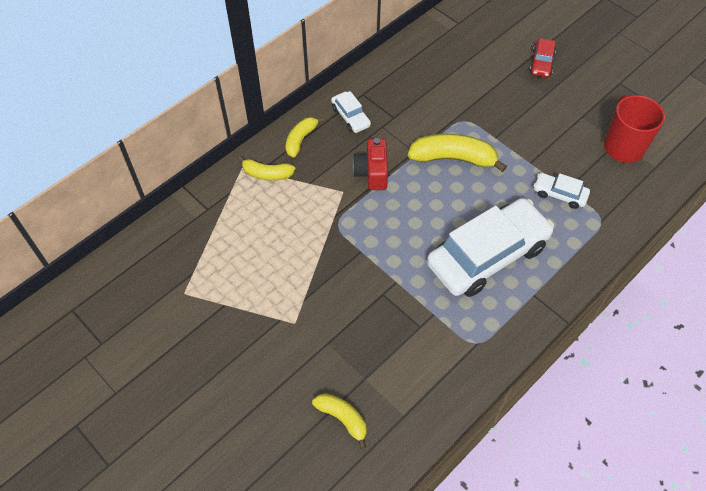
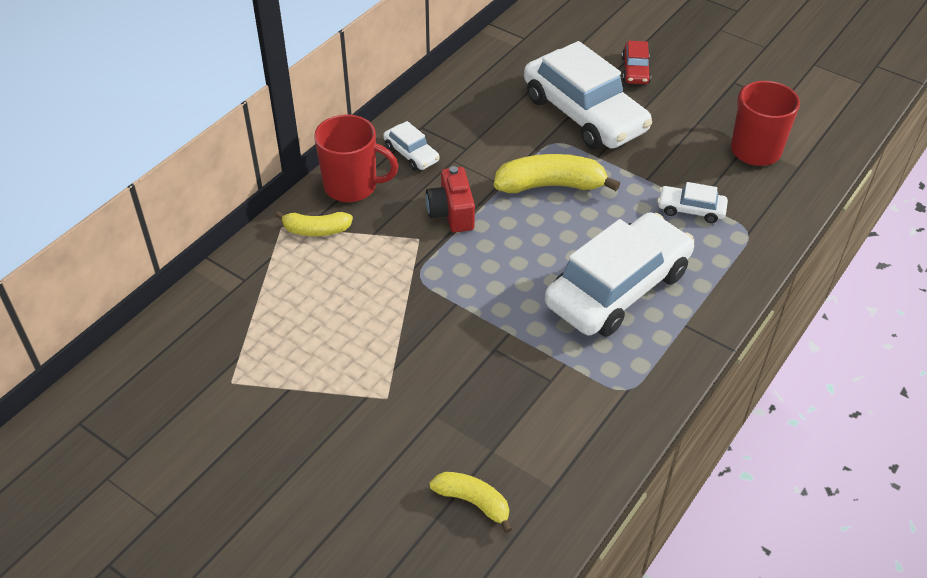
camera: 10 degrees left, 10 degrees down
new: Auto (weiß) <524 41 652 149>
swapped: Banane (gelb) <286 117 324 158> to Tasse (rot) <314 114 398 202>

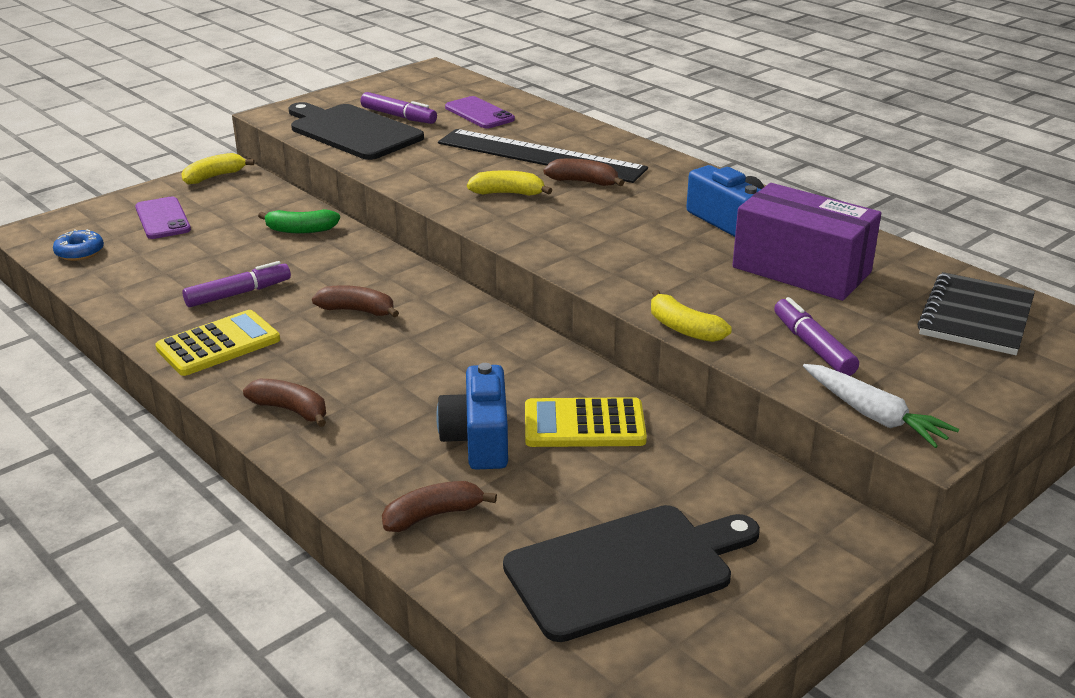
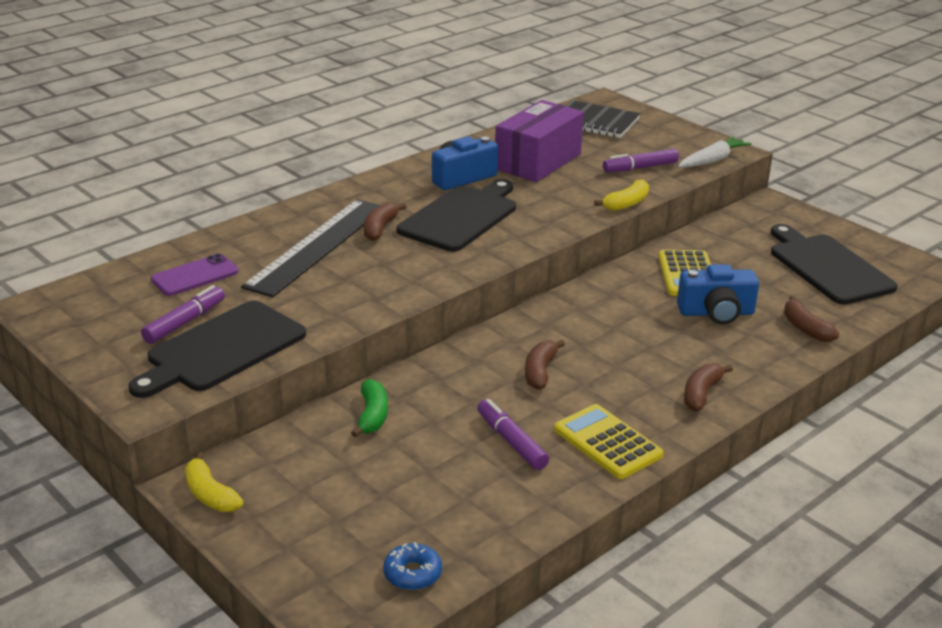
camera: 90 degrees left, 0 degrees up
gone: Banane (gelb) <467 170 552 196>; Handy (lila) <135 197 191 239>
new: Schneidebrett (schwarz) <397 179 516 252>

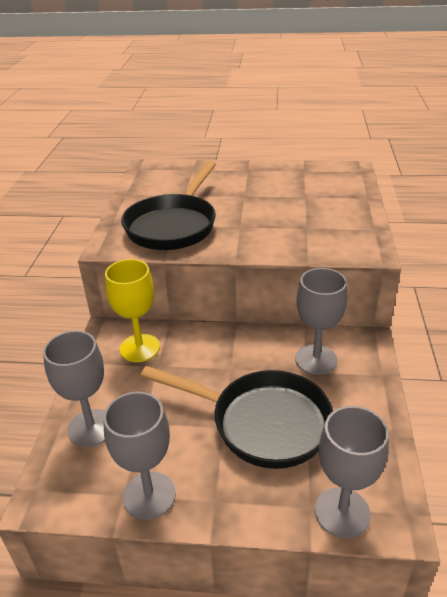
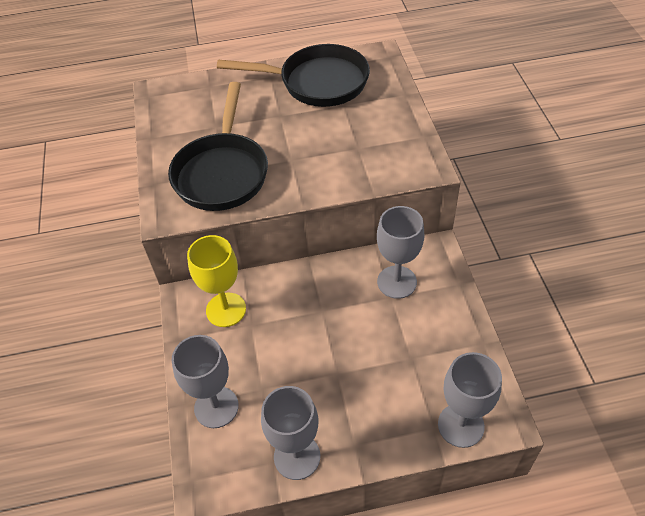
camera: 15 degrees left, 15 degrees up
shifted: Pfanne (schwarz) <141 366 333 469> to <217 44 370 107>

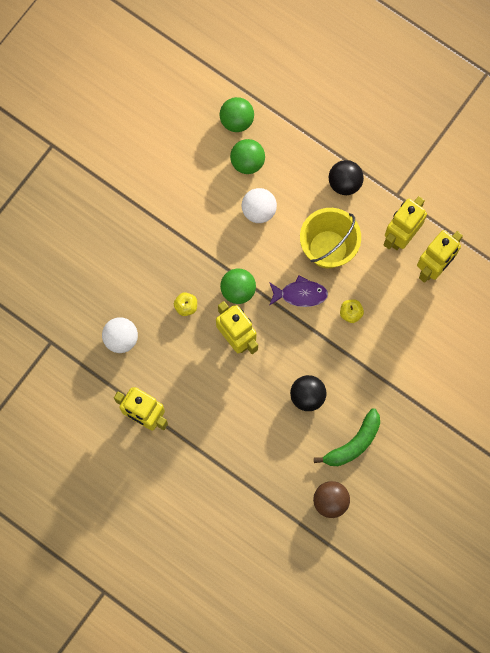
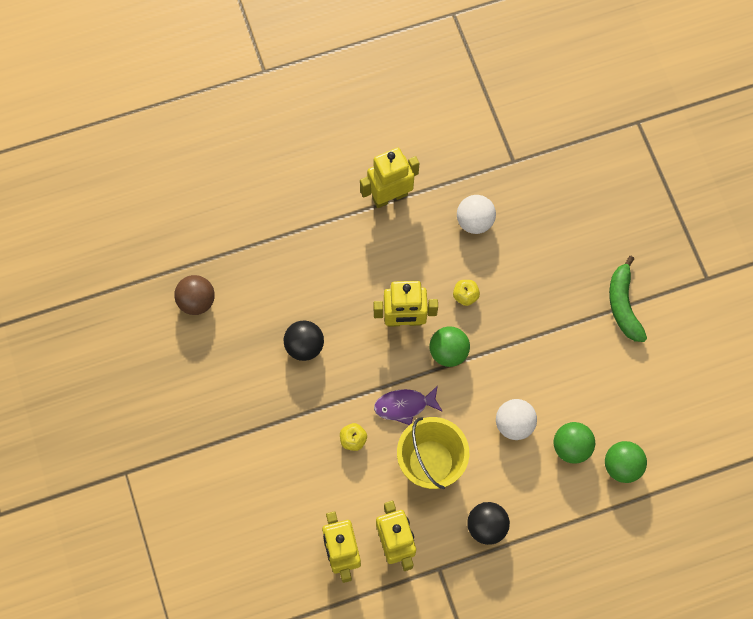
camera: 125 degrees right, 5 degrees down
shifted: Banane (grün) <314 408 380 466> to <609 256 647 342>
rotated: Fisch (lila) <269 275 328 307> = <374 385 443 425> 45 degrees clockwise

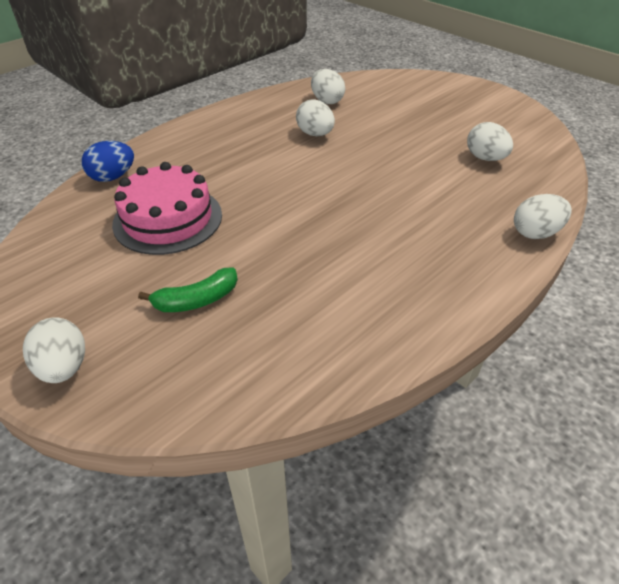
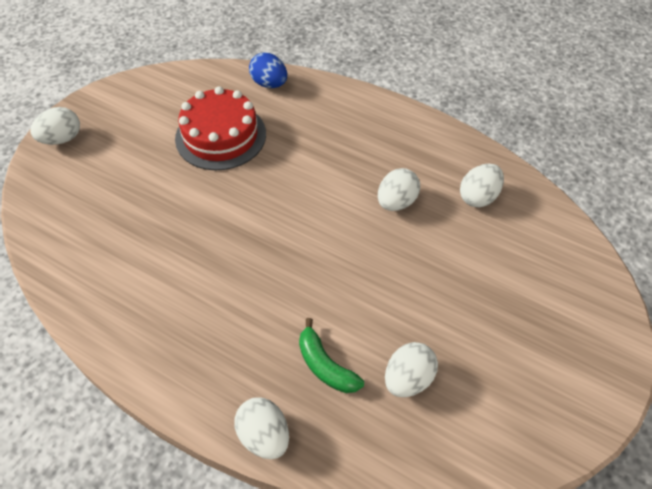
camera: 75 degrees right, 10 degrees up
shifted: Banane (grün) <138 267 238 312> to <299 318 364 393>
repainted: Kuchen (rosa) <112 162 222 255> to Kuchen (rot) <175 86 266 170>

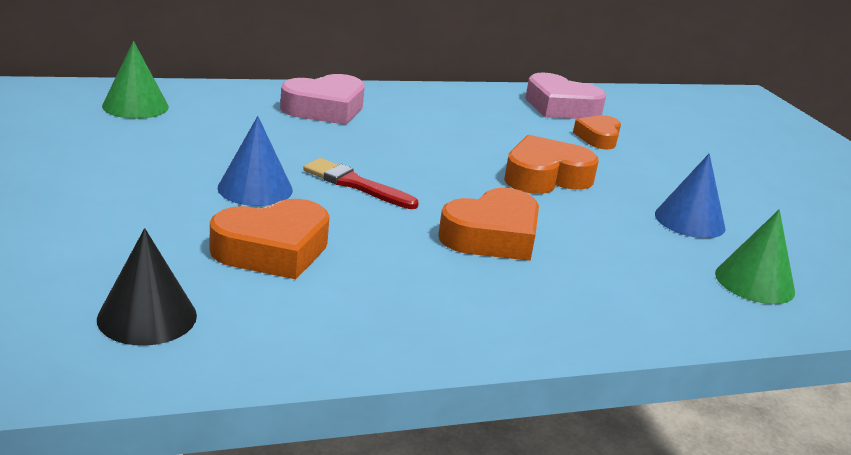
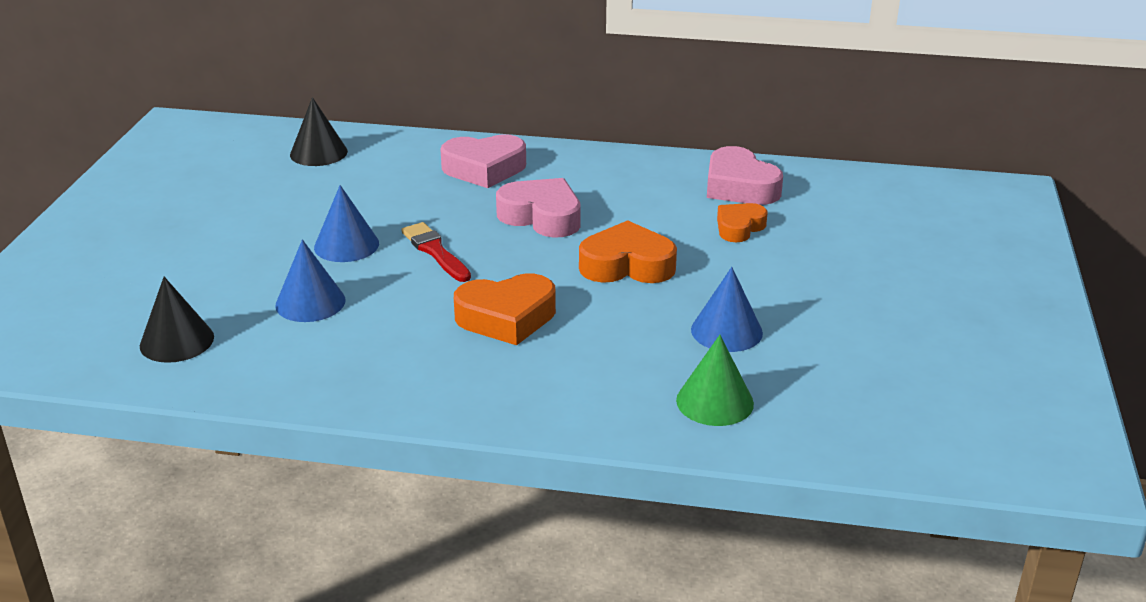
camera: 30 degrees right, 5 degrees up
new: Herz (rosa) <496 178 581 238>
swapped: Herz (orange) <210 199 330 279> to Kegel (blau) <275 239 345 322>
repainted: Kegel (grün) <102 41 169 119> to Kegel (schwarz) <290 97 348 166>

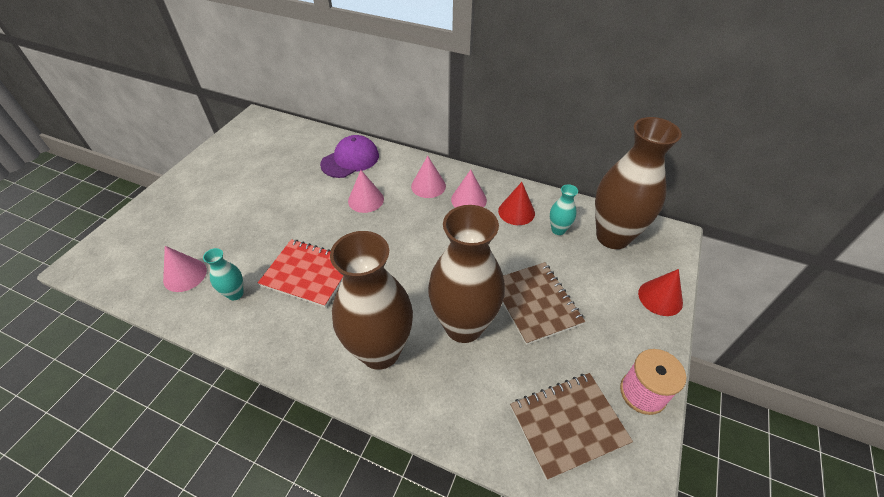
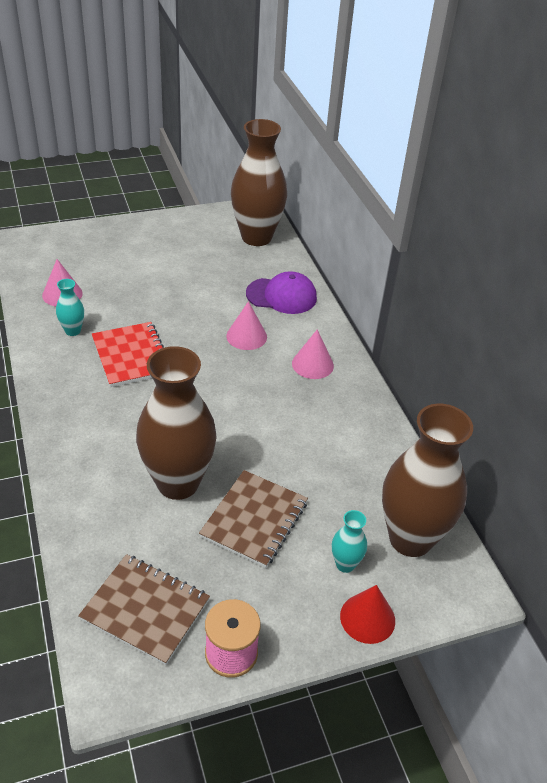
camera: 45 degrees right, 5 degrees down
gone: Kegel (rosa) <451 170 487 208>; Kegel (rot) <498 182 535 225>
shifted: Vase (türkis) <550 184 578 235> to <332 510 367 573>; Vase (braun) <330 231 413 370> to <231 119 287 246>

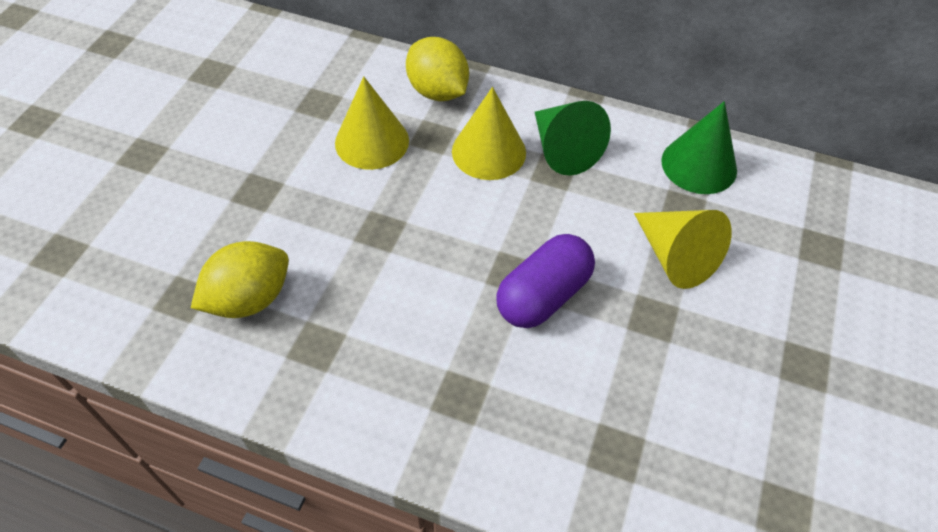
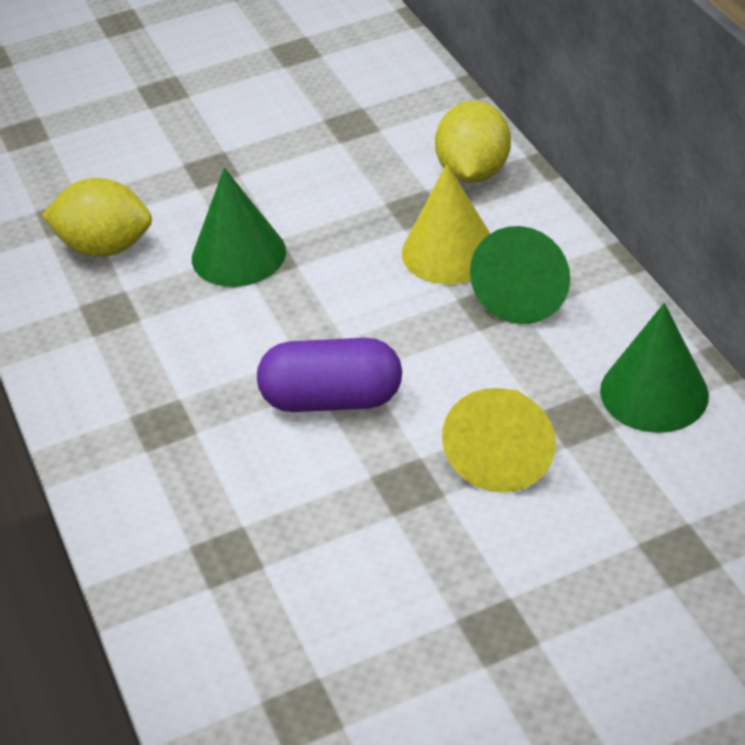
camera: 50 degrees right, 10 degrees down
gone: Kegel (gelb) <335 76 409 170>
new: Kegel (grün) <192 168 286 287>

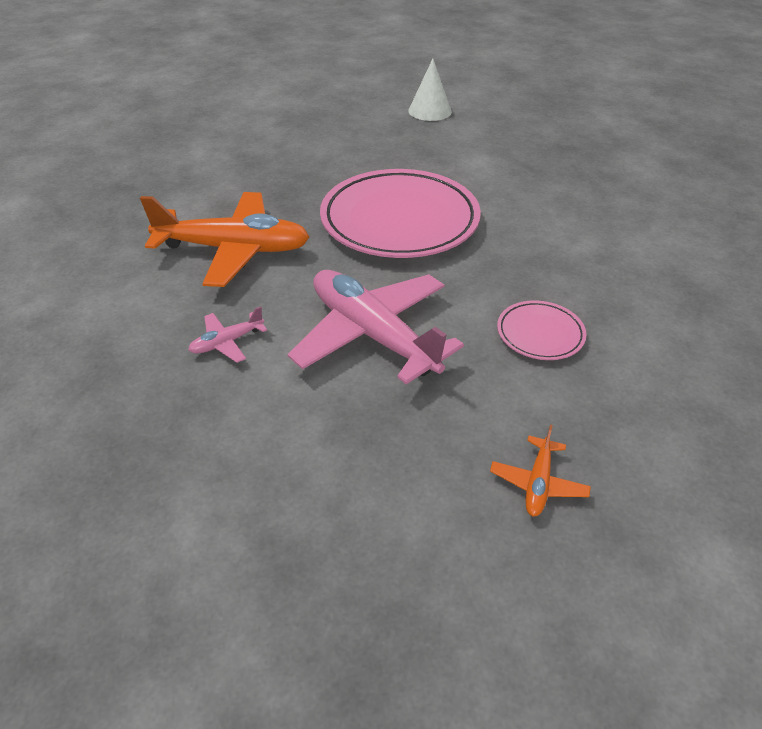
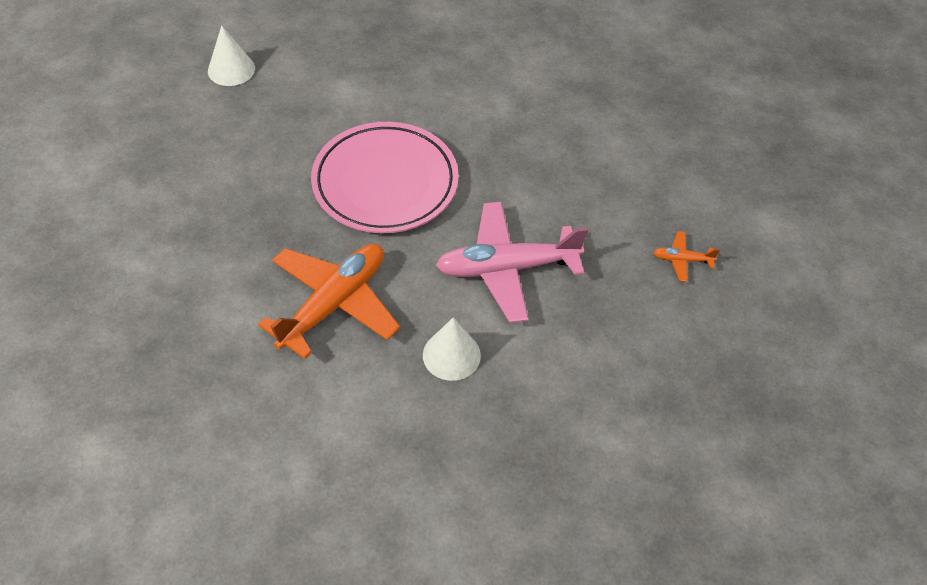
camera: 60 degrees left, 10 degrees up
gone: Teller (rosa) <497 300 587 360>
swapped: Flugzeug (rosa) <188 306 267 363> to Kegel (weiß) <423 318 481 381>
rotated: Flugzeug (orange) <490 425 591 516> = <653 231 720 282> 135 degrees clockwise

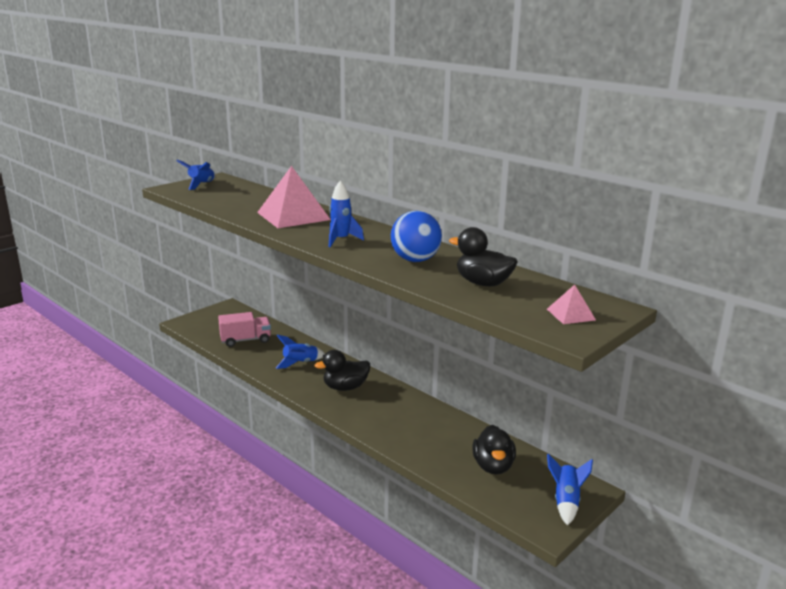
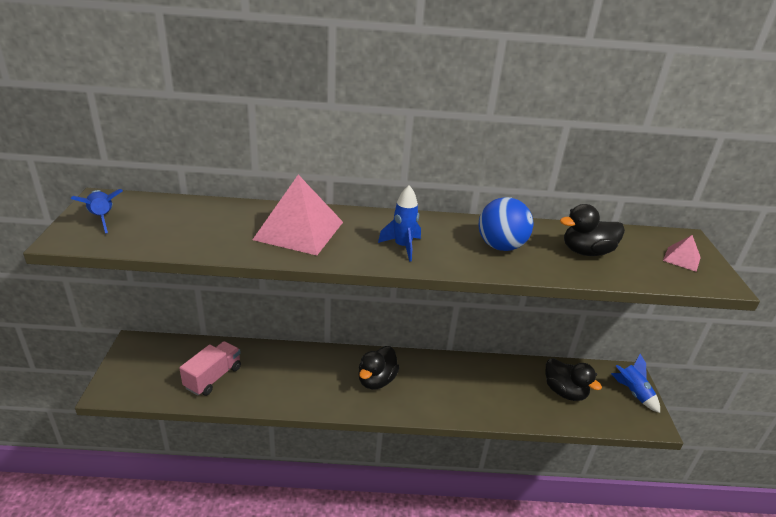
camera: 45 degrees left, 10 degrees up
gone: Rakete (blau) <276 335 325 369>

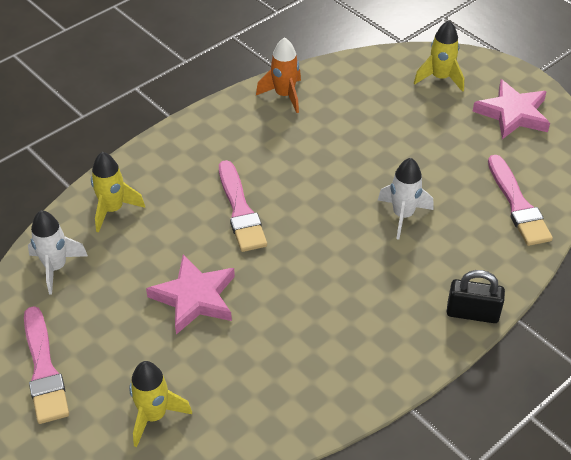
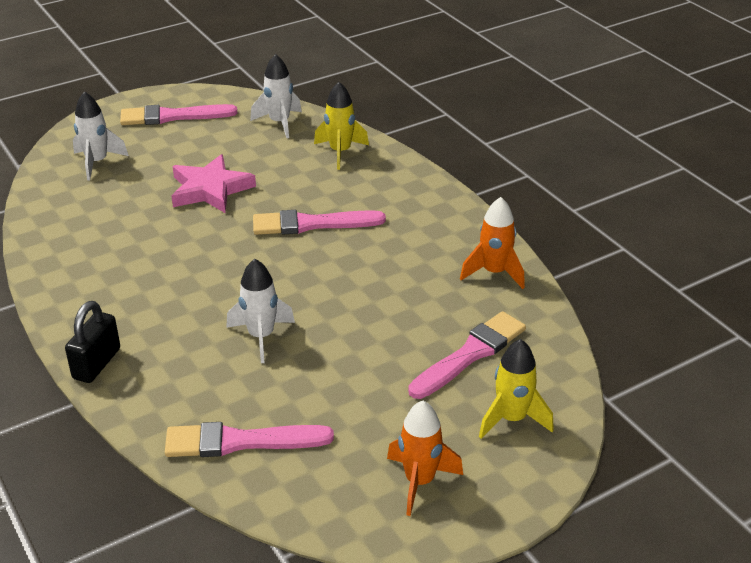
camera: 100 degrees right, 10 degrees down
new: Pinsel (rosa) <408 311 526 399>
swapped: Stern (rosa) <473 79 550 139> to Rakete (orange) <387 401 463 516>
repainted: Rakete (gelb) <129 361 192 447> to Rakete (weiß) <73 91 129 180>

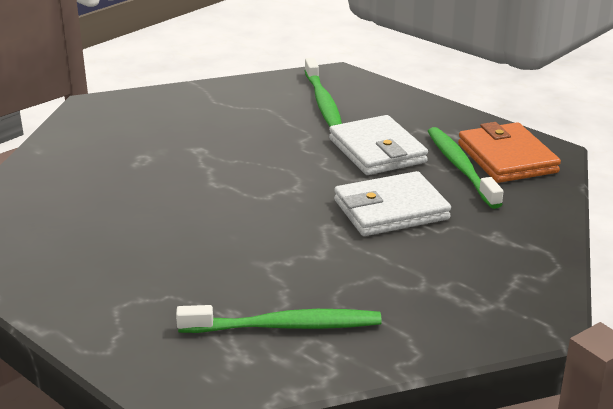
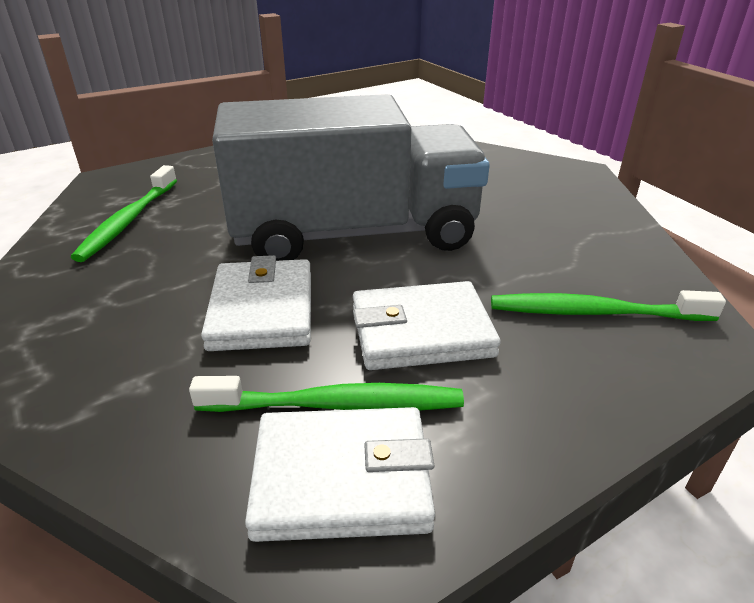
camera: 105 degrees right, 5 degrees up
new: Lastwagen (grau) <212 94 490 261>
repainted: Geldbörse (orange) <458 122 561 183> to Geldbörse (weiß) <245 407 435 542>

